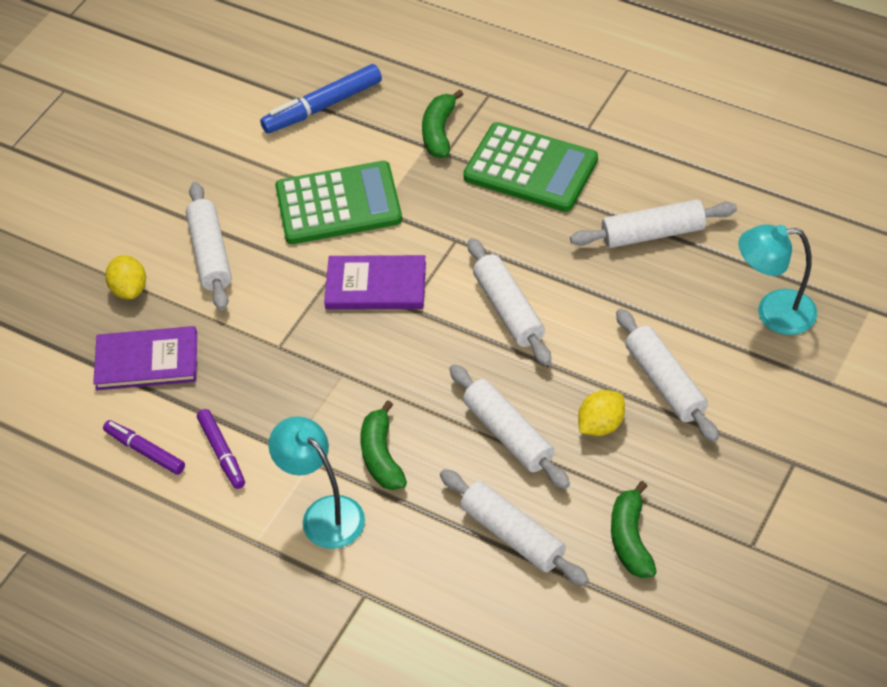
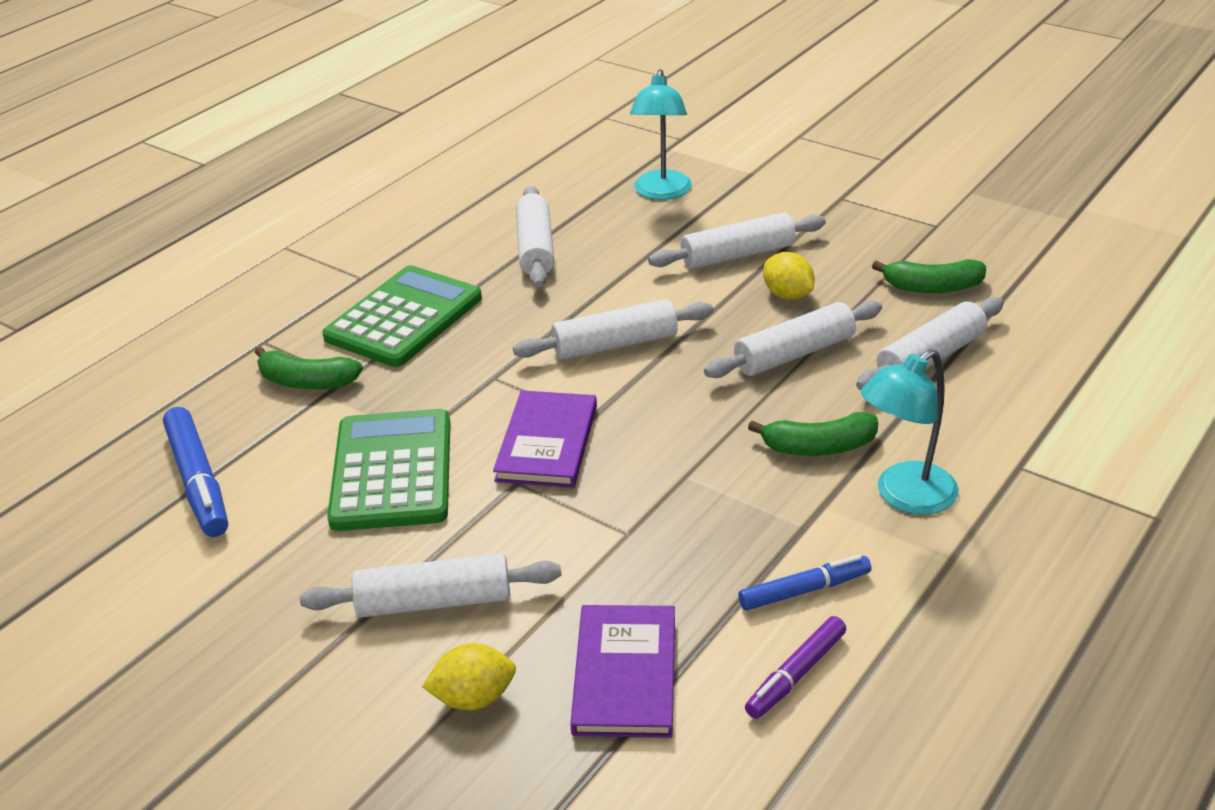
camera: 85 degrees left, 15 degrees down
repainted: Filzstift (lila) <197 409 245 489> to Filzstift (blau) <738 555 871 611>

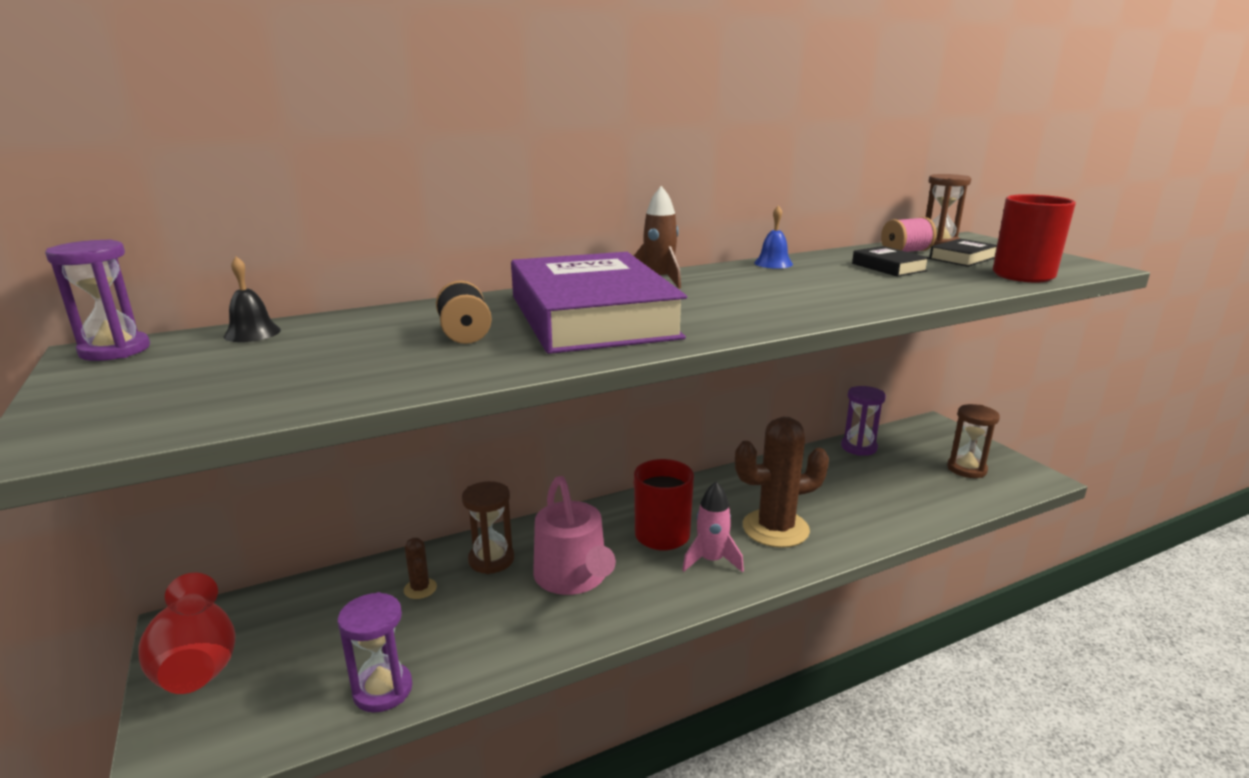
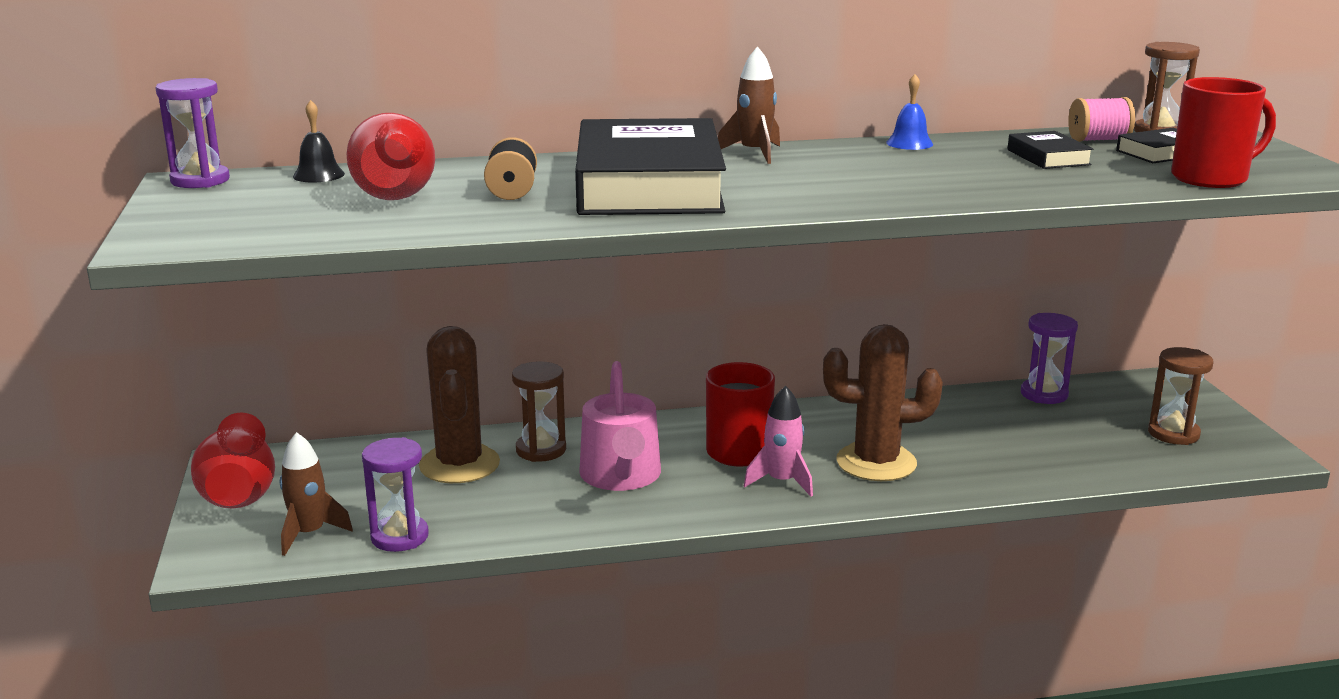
camera: 15 degrees right, 0 degrees up
new: Vase (rot) <347 113 435 200>; Rakete (braun) <280 432 353 556>
repainted: Buch (lila) <511 252 687 354> to Buch (schwarz) <575 118 726 215>
scaled: Kaktus (braun) <404 538 437 599> = <419 326 500 483> x2.32

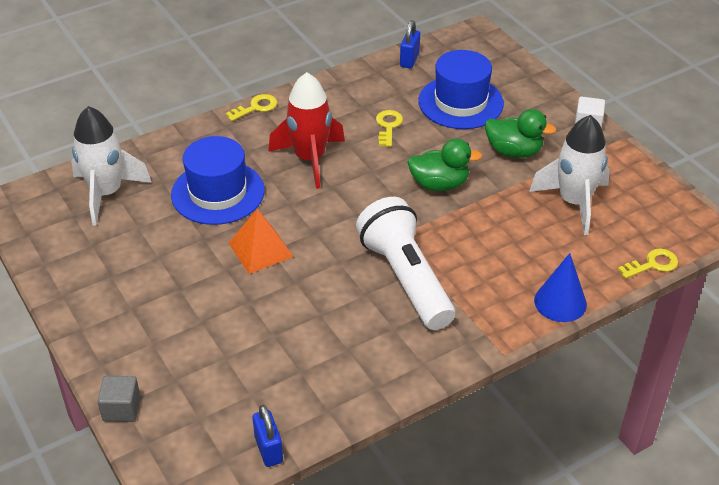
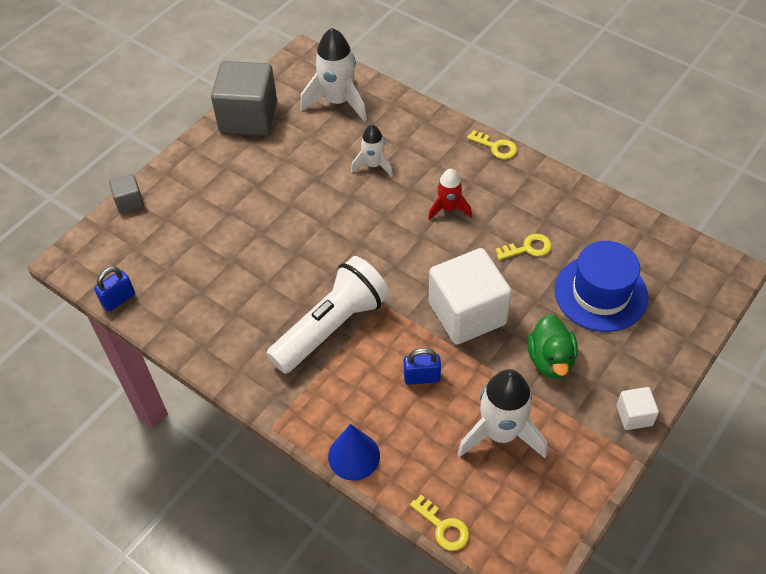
camera: 70 degrees right, 10 degrees up
gone: Pyramide (orange) <229 209 294 274>
new: Kubus (grau) <211 61 277 135>
shifted: Vorhängeschloss (blau) <400 20 420 68> to <404 348 441 385>
swapped: Hut (blau) <171 136 265 225> to Rakete (weiß) <351 125 393 177>; Ente (grün) <407 138 482 191> to Kubus (weiß) <429 248 512 345>
scaled: Rakete (rot) <268 72 345 189> = <428 169 472 220> x0.58

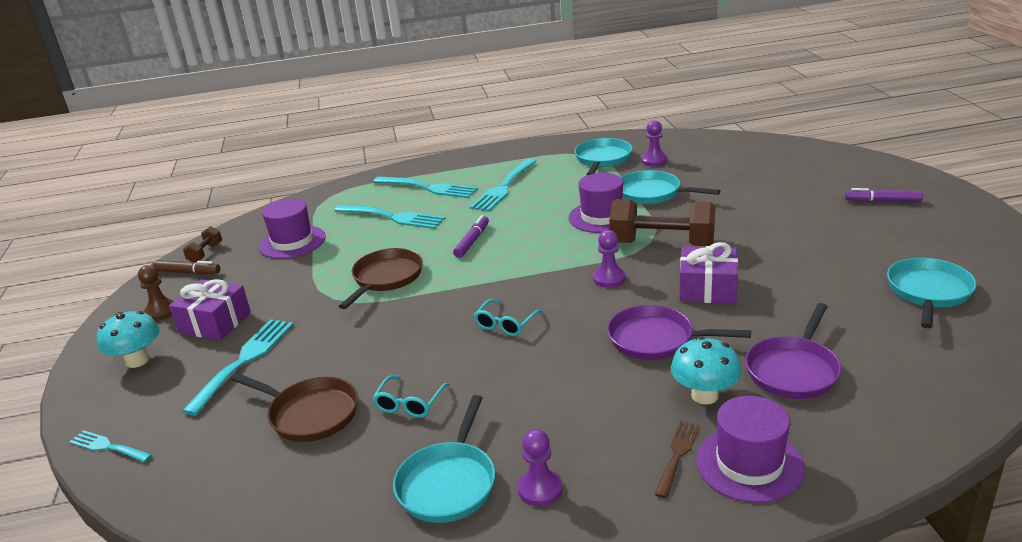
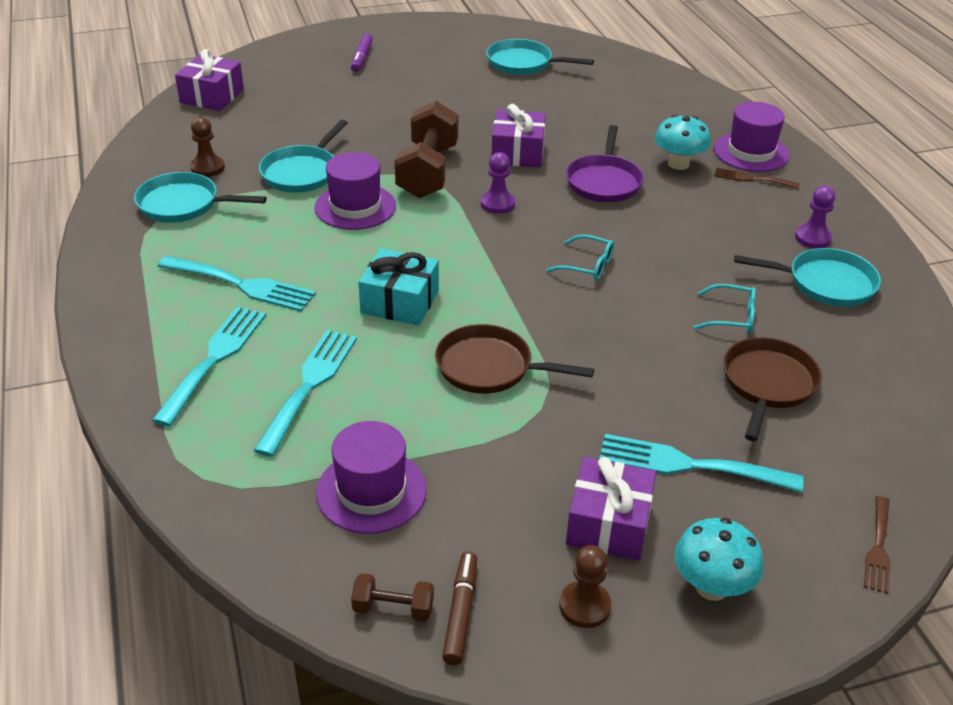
camera: 100 degrees left, 10 degrees up
gone: Pfanne (lila) <745 303 841 399>
new: Geschenk (lila) <175 49 244 111>
swapped: Filzstift (lila) <453 215 489 258> to Geschenk (türkis) <358 248 439 325>
repainted: Bauer (lila) <642 120 667 166> to Bauer (braun) <190 117 225 177>; Gabel (türkis) <69 430 152 462> to Gabel (braun) <864 496 890 594>

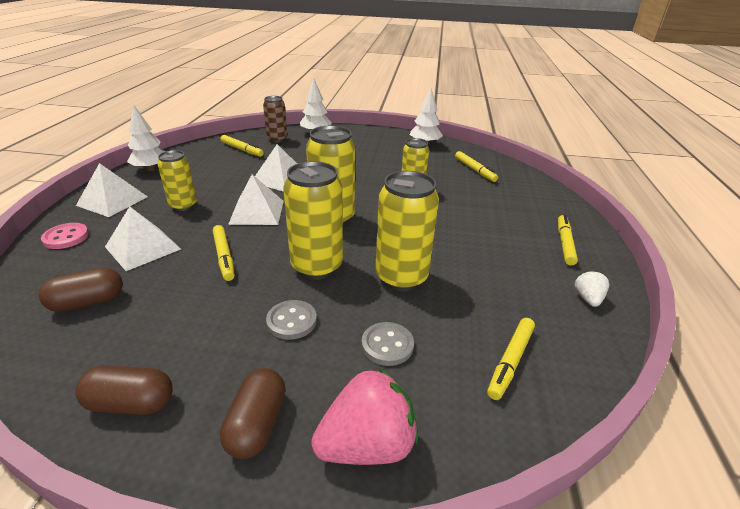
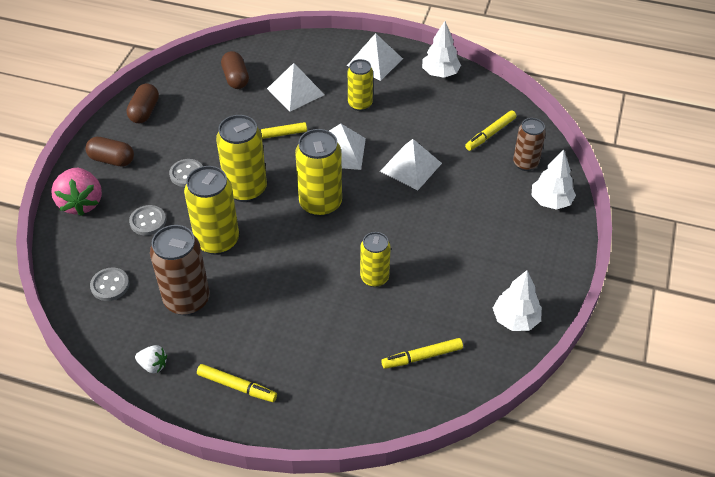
camera: 100 degrees right, 15 degrees up
gone: Knopf (rosa) <41 223 89 249>
new: Dose (braun) <150 225 210 315>
swapped: Filzstift (gelb) <487 318 535 400> to Knopf (grau) <90 268 129 301>

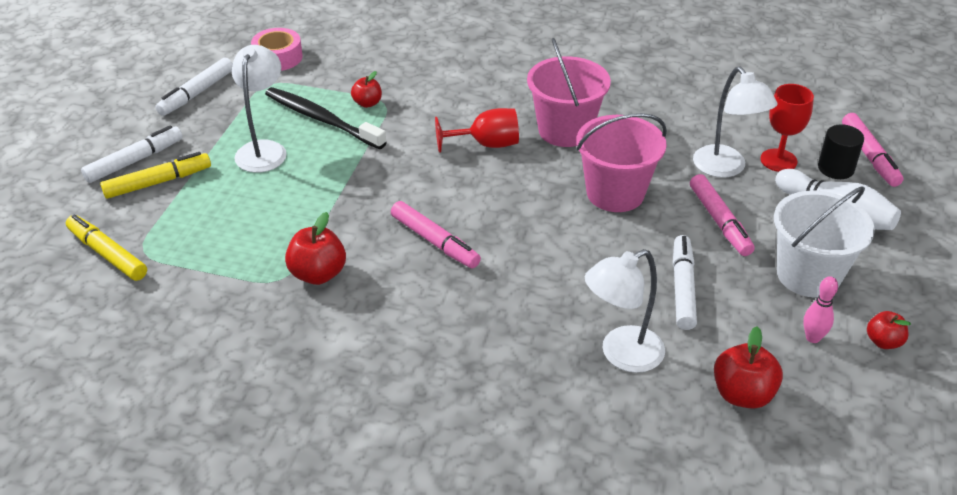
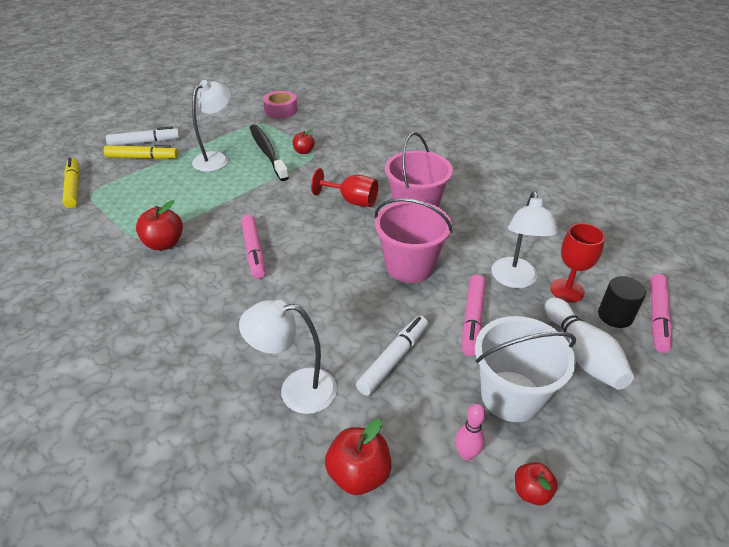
camera: 30 degrees right, 0 degrees up
gone: Filzstift (weiß) <155 58 233 116>

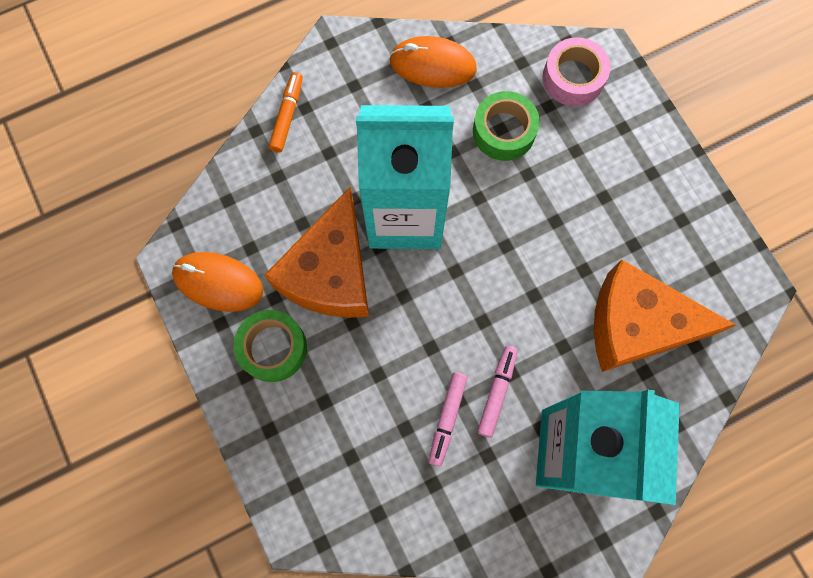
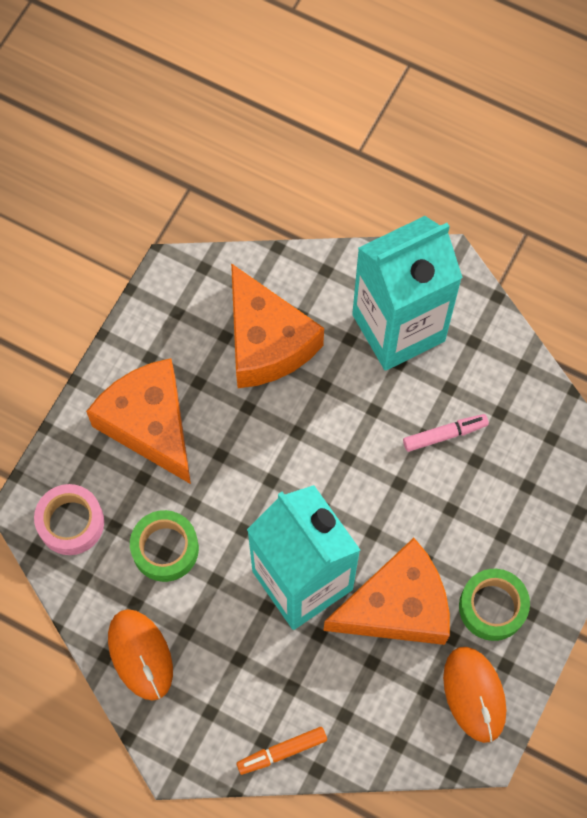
camera: 125 degrees left, 5 degrees down
gone: Filzstift (rosa) <477 346 518 438>
new: Käse (orange) <86 358 191 484>

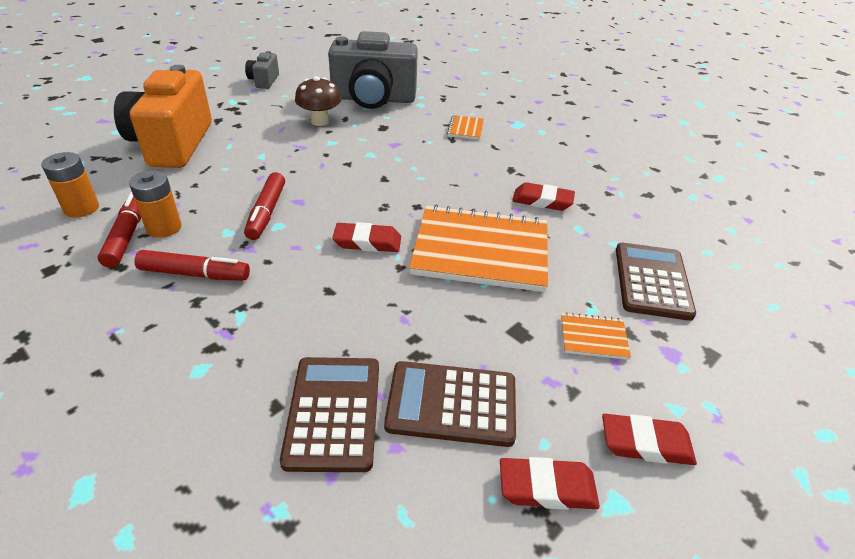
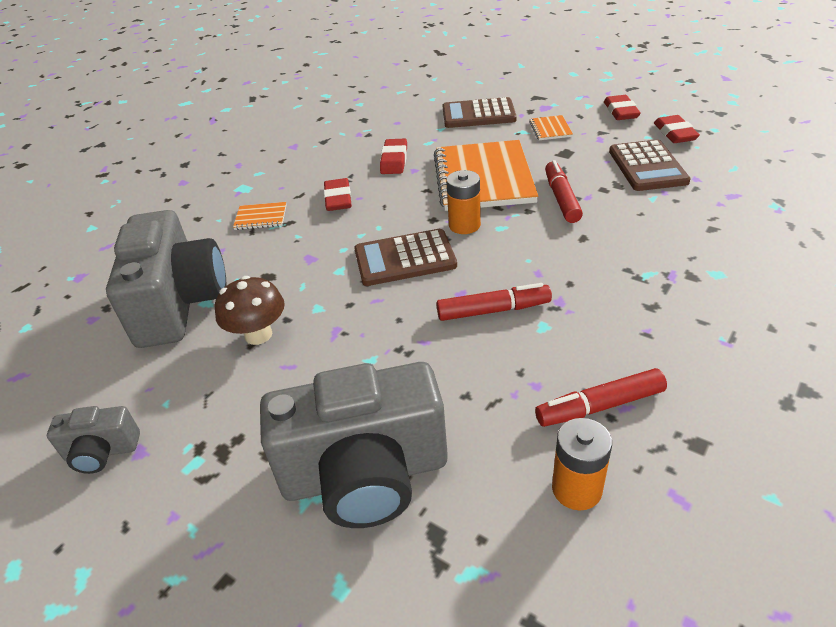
camera: 95 degrees left, 0 degrees up
shifted: Batterie (orange) <129 171 182 238> to <446 170 481 234>; Radiergummi (rot) <332 222 401 252> to <324 178 352 211>; Filzstift (rot) <134 250 250 281> to <545 160 583 223>; Taschenrechner (braun) <280 357 379 472> to <354 229 457 286>
repainted: Kamera (orange) <114 65 212 168> to Kamera (grau) <260 362 448 528>

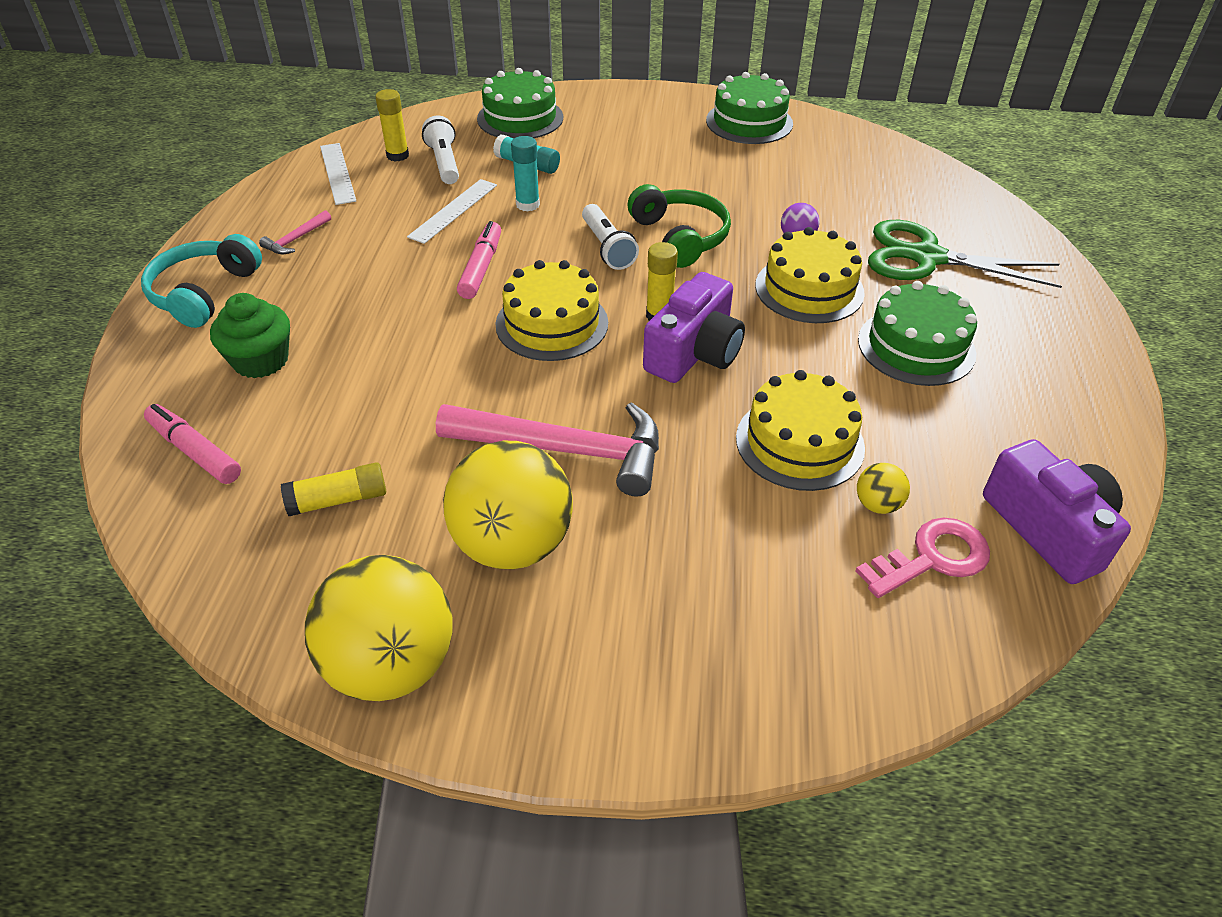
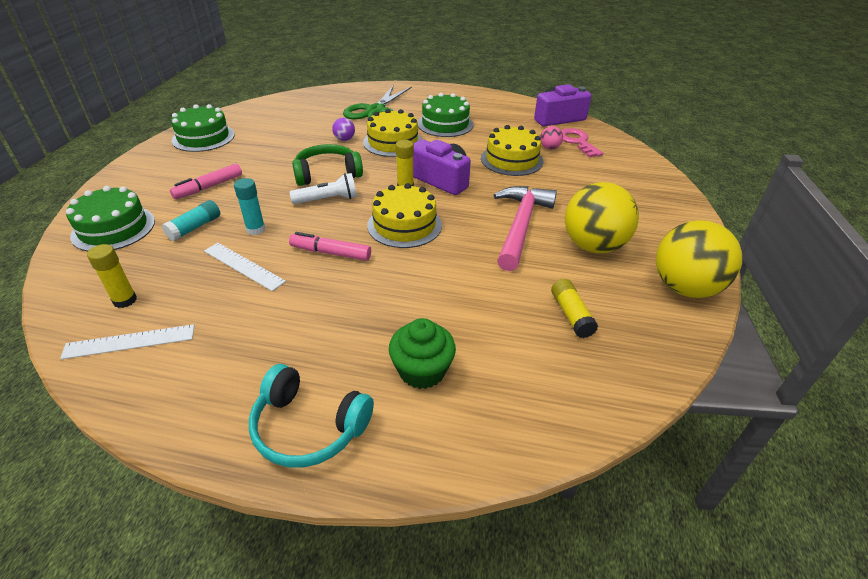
camera: 85 degrees left, 5 degrees down
gone: Taschenlampe (weiß) <422 115 459 184>; Hammer (rosa) <259 210 331 254>
shifted: Filzstift (rosa) <144 404 241 484> to <170 163 242 199>
repainted: Ball (gelb) <857 463 910 514> to Ball (rosa) <540 126 563 150>

